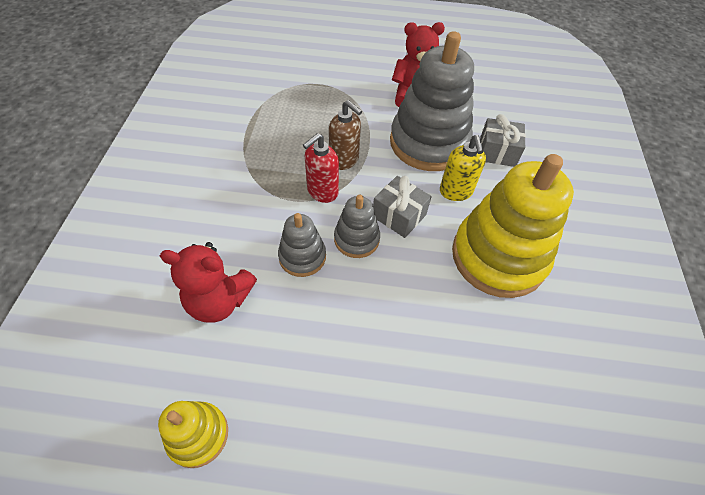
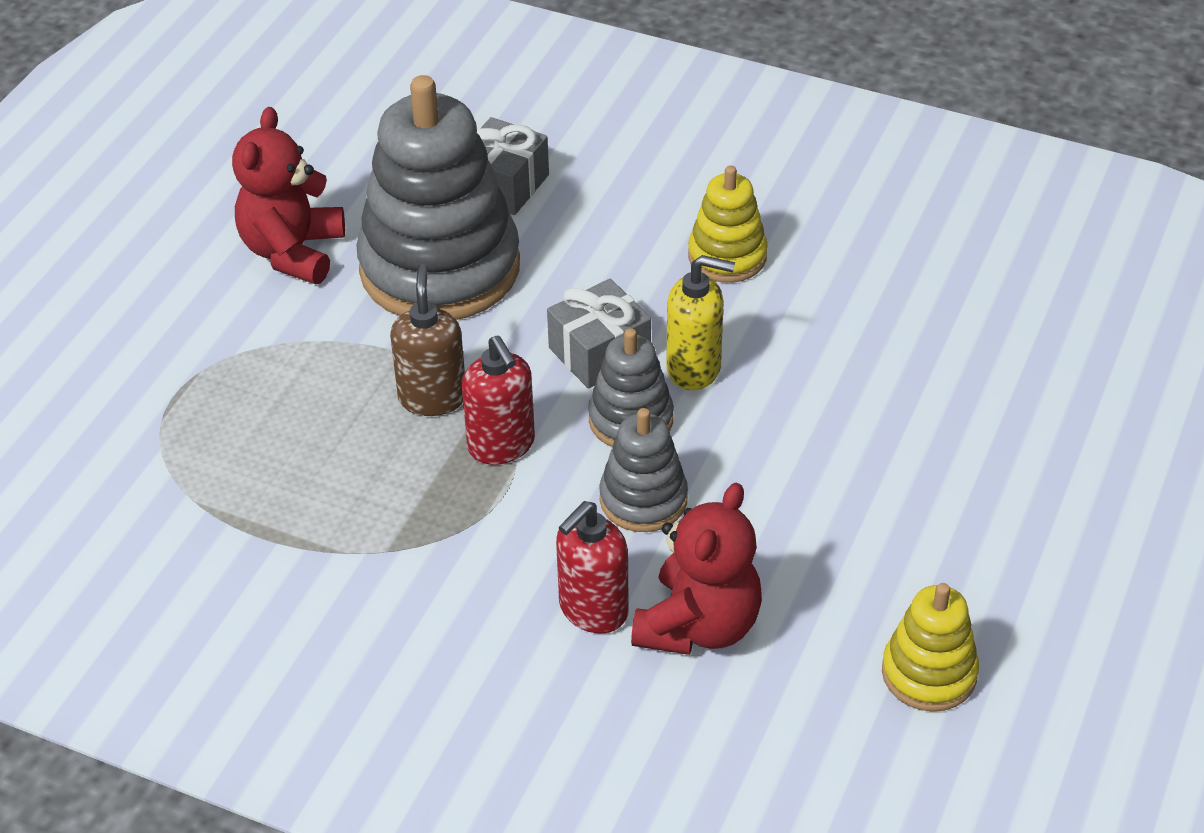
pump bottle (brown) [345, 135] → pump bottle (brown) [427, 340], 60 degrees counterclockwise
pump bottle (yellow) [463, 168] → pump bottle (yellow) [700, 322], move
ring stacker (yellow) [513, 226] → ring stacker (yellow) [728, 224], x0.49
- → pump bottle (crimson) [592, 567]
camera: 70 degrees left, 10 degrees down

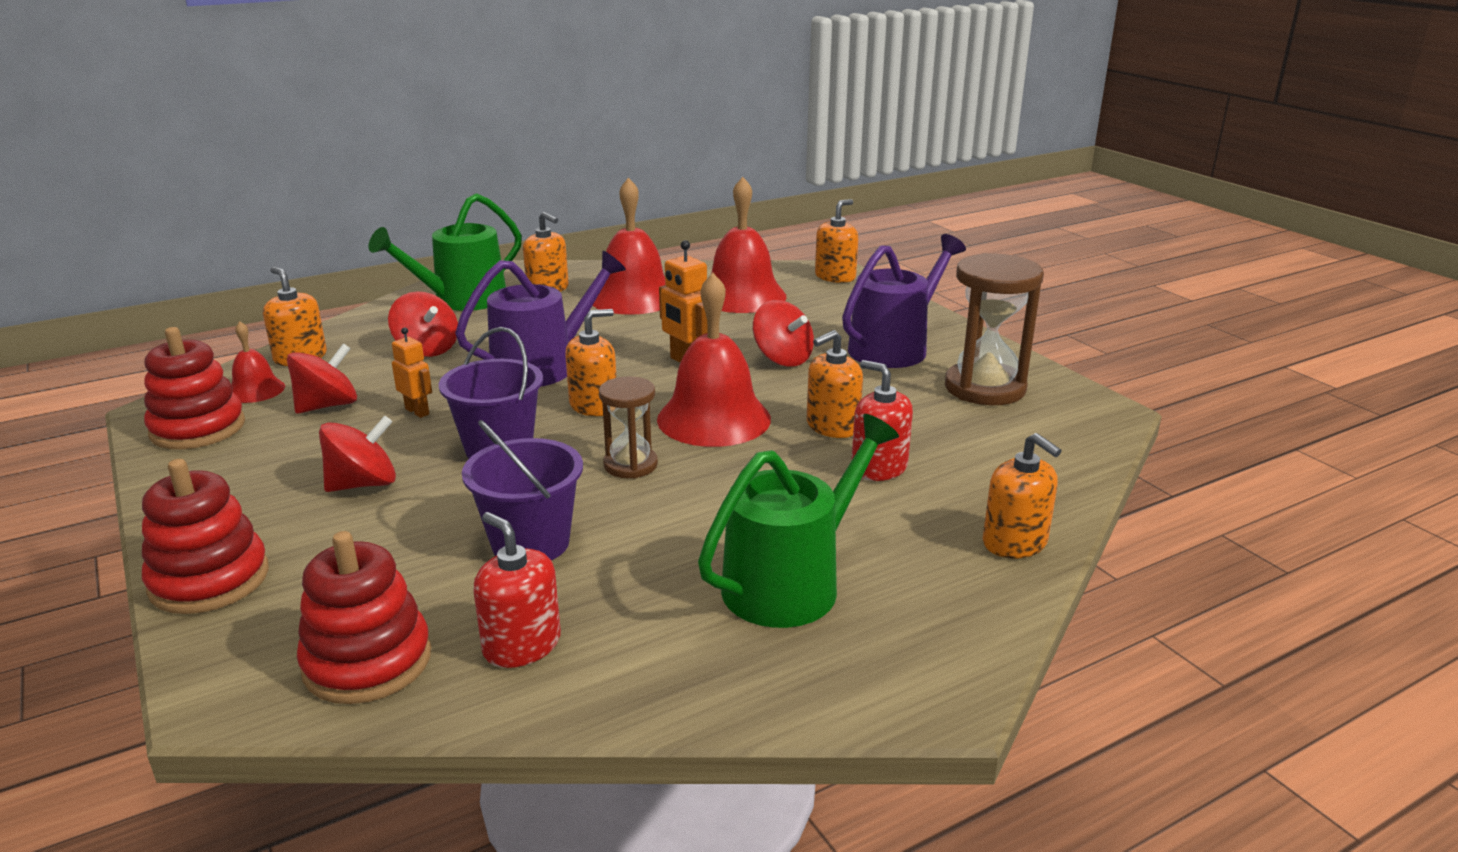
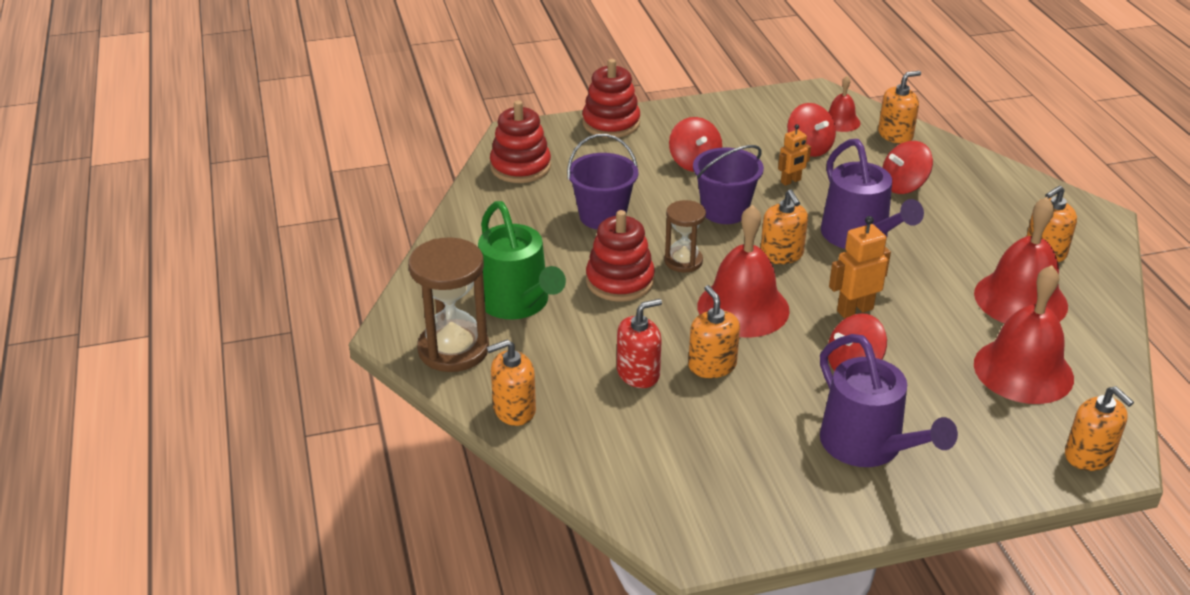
ring stacker (crimson) [194, 388] → ring stacker (crimson) [620, 256], move
watering can (leaf-green) [445, 252] → -
pump bottle (crimson) [517, 590] → -
sand timer (brown) [994, 329] → sand timer (brown) [448, 304], move
camera: 105 degrees right, 10 degrees up

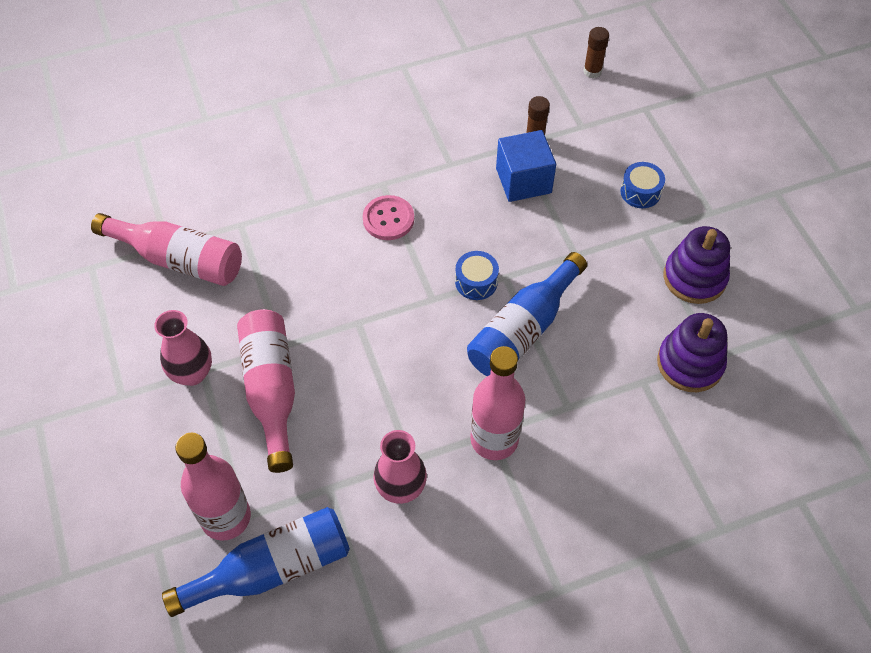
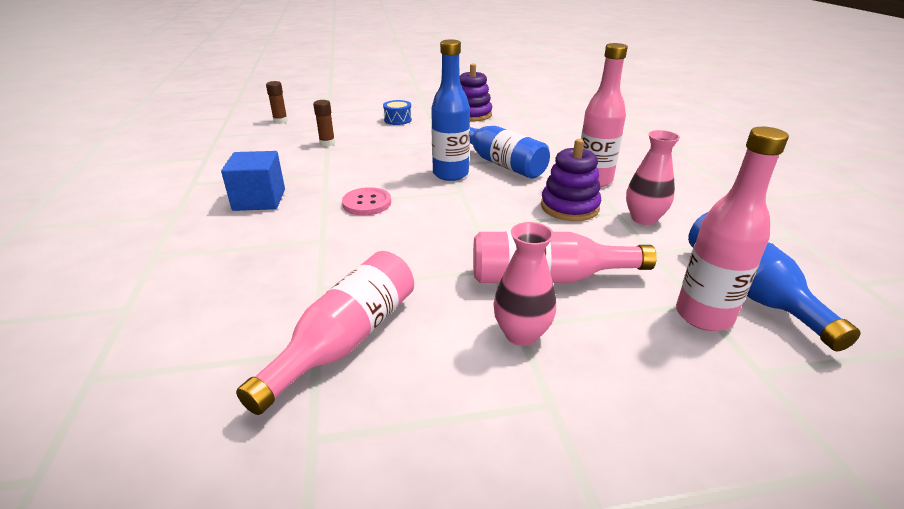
snare drum (cobalt) [477, 275] → drink bottle (cobalt) [450, 110]
solid cube (cobalt) [526, 166] → solid cube (cobalt) [253, 181], move
ring stacker (violet) [692, 352] → ring stacker (violet) [571, 180], move
camera: 80 degrees left, 25 degrees down

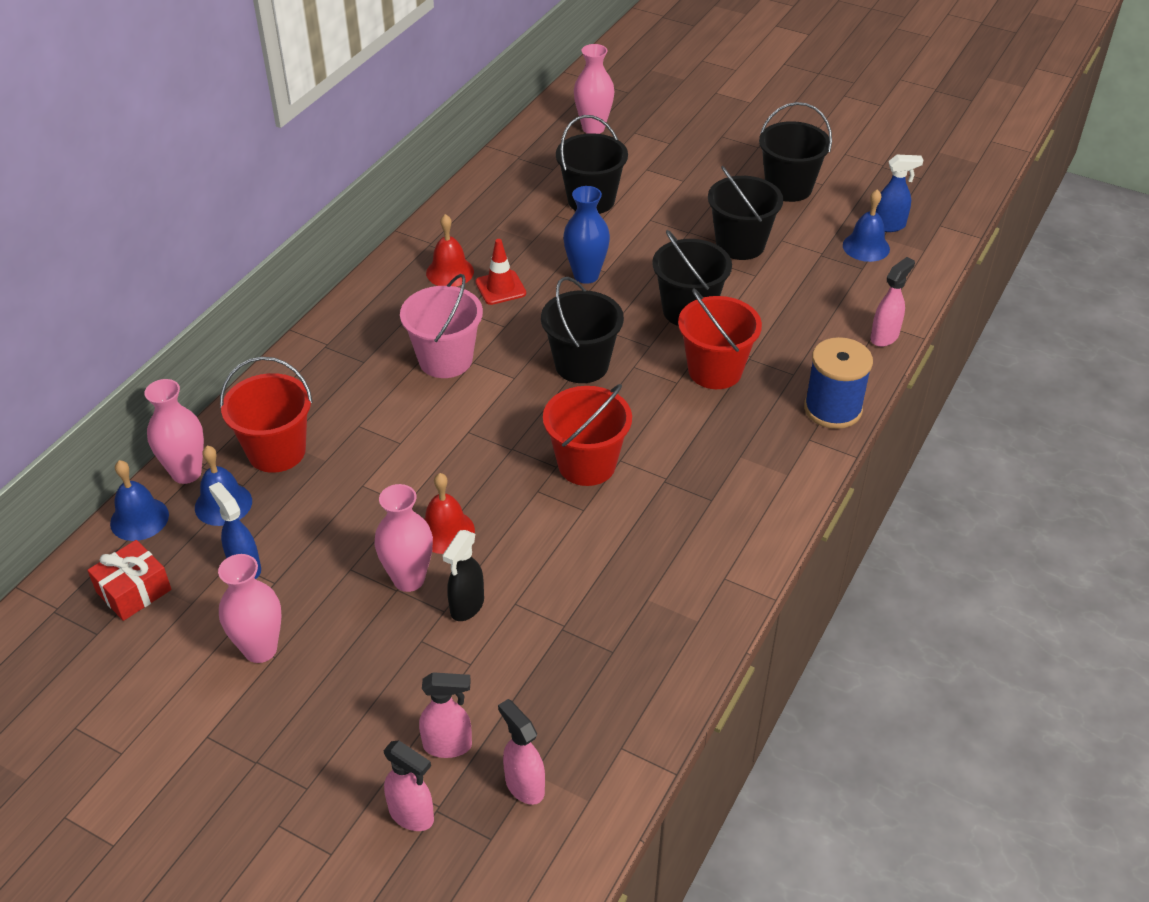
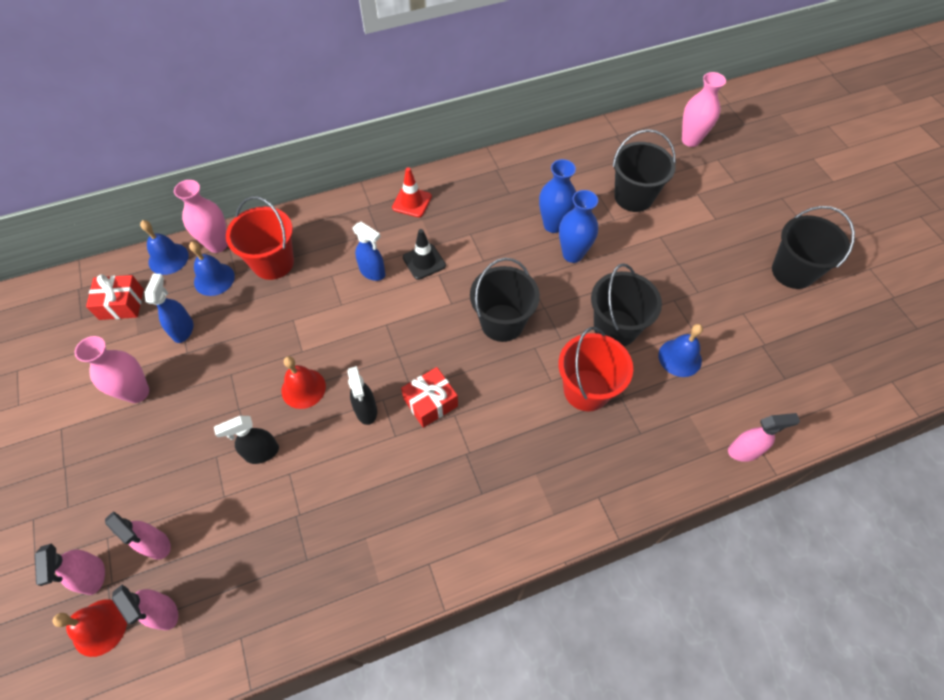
vase (rosy) [403, 538] → -
pail (rosy) [441, 326] → safety cone (black) [424, 254]
hand bell (crimson) [450, 250] → hand bell (crimson) [90, 628], move
safety cone (crimson) [500, 272] → safety cone (crimson) [412, 192], move
sprayer (rosy) [521, 752] → sprayer (rosy) [145, 607], 135 degrees clockwise
pail (crimson) [587, 435] → present (crimson) [429, 397]
pail (black) [745, 213] → -
bobbin (cobalt) [838, 383] → -
hand bell (cobalt) [866, 225] → hand bell (cobalt) [680, 350], move
sprayer (cobalt) [899, 193] → sprayer (cobalt) [368, 251], move
- → sprayer (black) [362, 395]
- → vase (cobalt) [557, 196]
camera: 40 degrees right, 15 degrees up

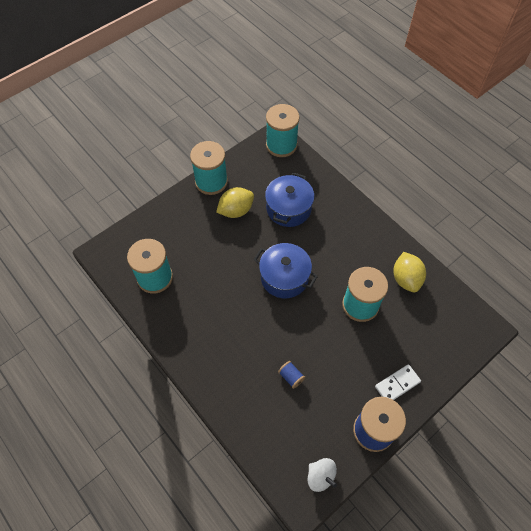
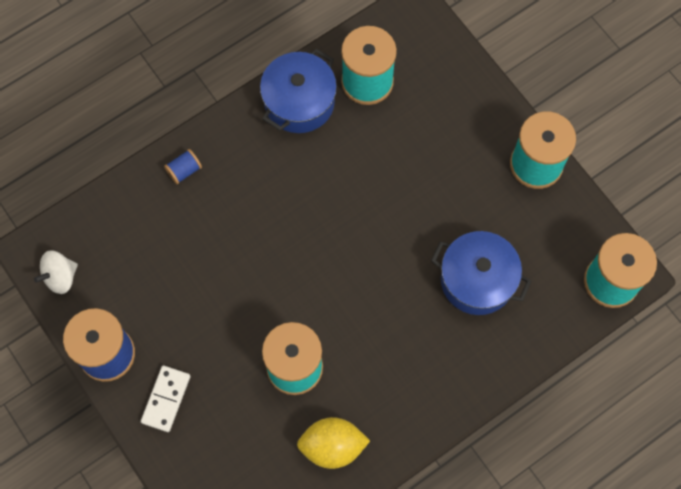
citrus fruit (yellow) [235, 202] → -
cooking pot (cobalt) [285, 270] → cooking pot (cobalt) [298, 90], move
bobbin (cobalt) [291, 375] → bobbin (cobalt) [183, 166], move
domino (white) [398, 382] → domino (white) [165, 398], 45 degrees clockwise
camera: 95 degrees right, 10 degrees up

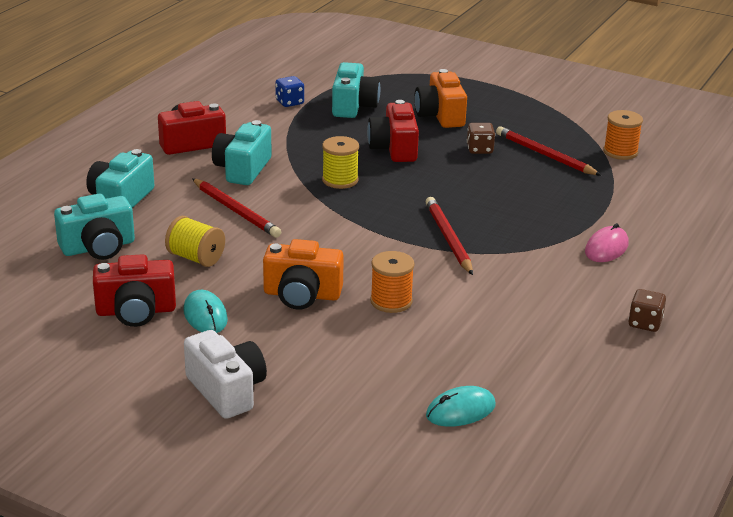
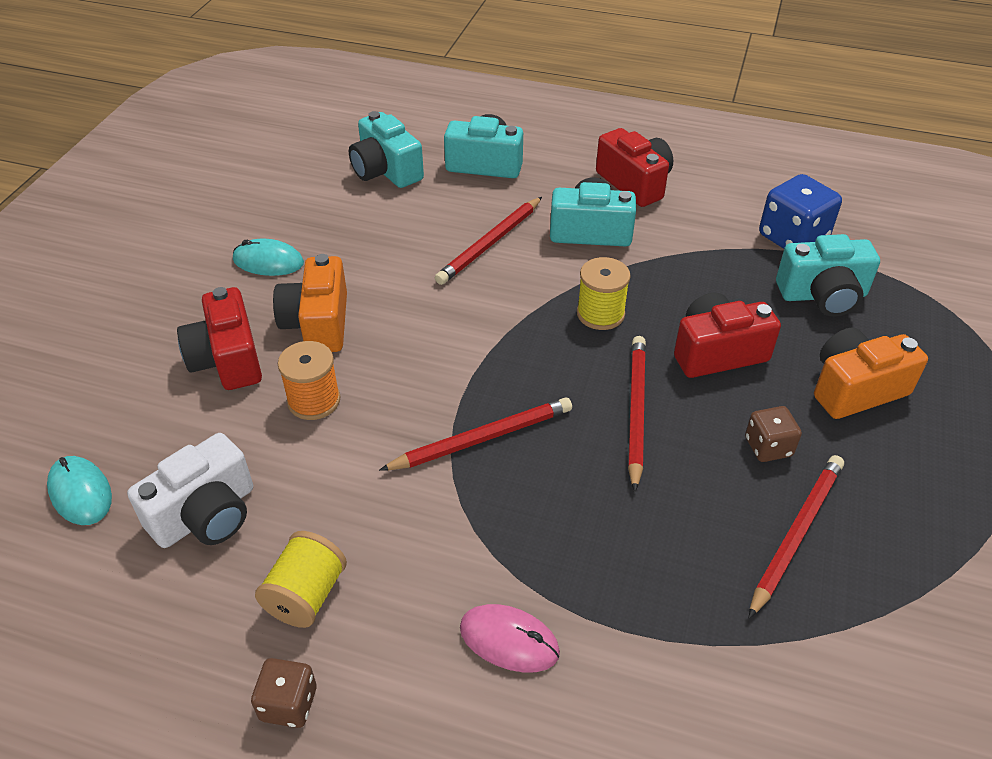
camera (crimson) [134, 290] → camera (crimson) [219, 338], move
bobbin (yellow) [195, 241] → bobbin (yellow) [301, 579], move
PC mouse (aqua) [205, 311] → PC mouse (aqua) [268, 257], 45 degrees clockwise
camera (white) [225, 374] → camera (white) [190, 490], move
die (cobalt) [289, 91] → die (cobalt) [800, 211], x1.72
bobbin (orange-coloured) [623, 135] → -
- → wooden pencil (crimson) [637, 414]
camera: 80 degrees right, 15 degrees up

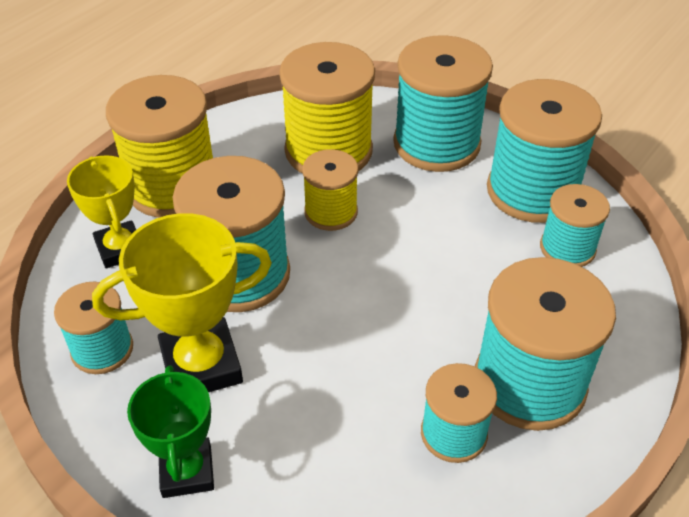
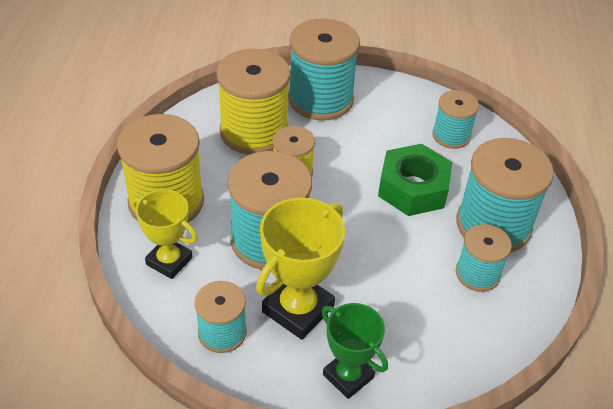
bobbin (aqua) [544, 151] → -
- → nut (leaf-green) [415, 180]
camera: 35 degrees left, 0 degrees up

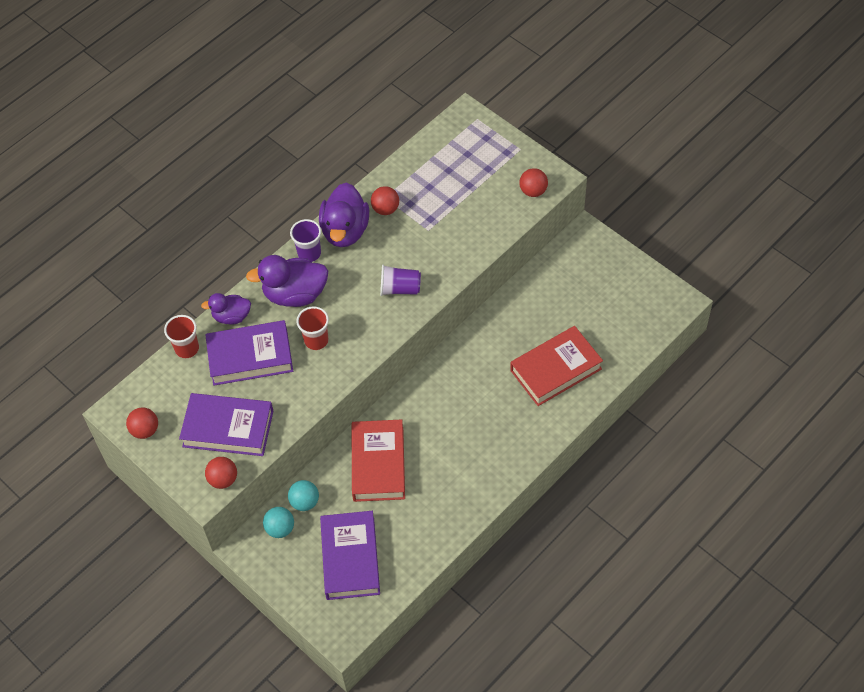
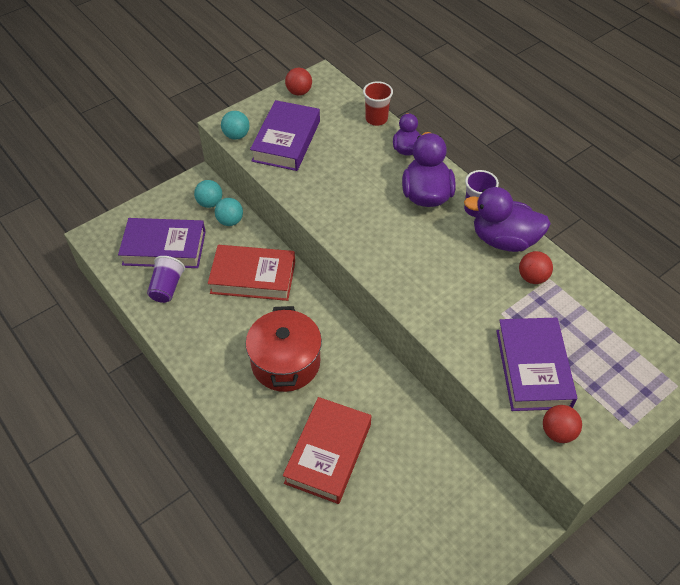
book (violet) [249, 353] → book (violet) [536, 364], move
play ball (crimson) [221, 473] → play ball (aqua) [235, 125]
beaker (crimson) [312, 328] → -
beaker (violet) [400, 280] → beaker (violet) [166, 279], move
book (crimson) [556, 366] → book (crimson) [327, 450], 45 degrees clockwise
- → cooking pot (crimson) [283, 349]
camera: 95 degrees right, 5 degrees down

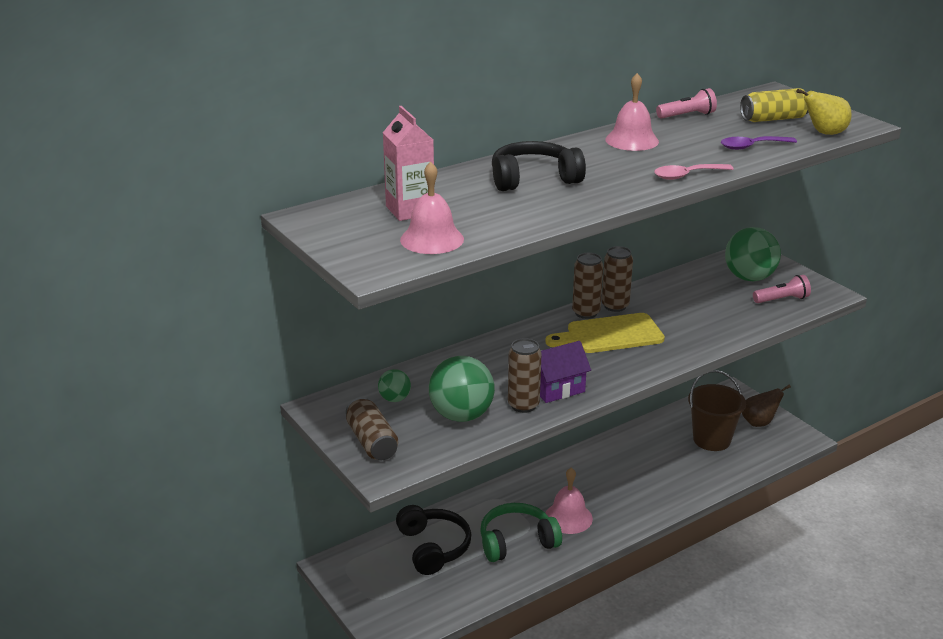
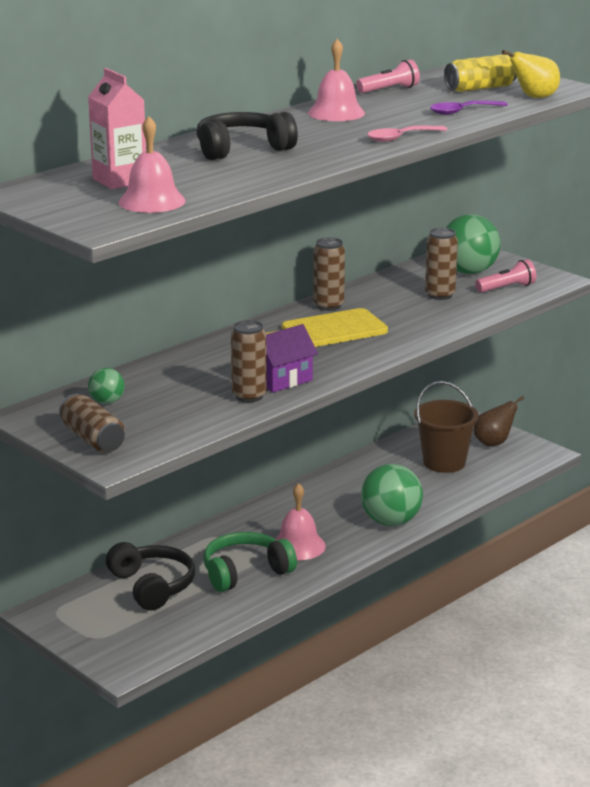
play ball (leaf-green) [462, 389] → play ball (leaf-green) [392, 495], move
soda can (brown) [587, 286] → soda can (brown) [441, 264], move
camera: 10 degrees left, 5 degrees down

